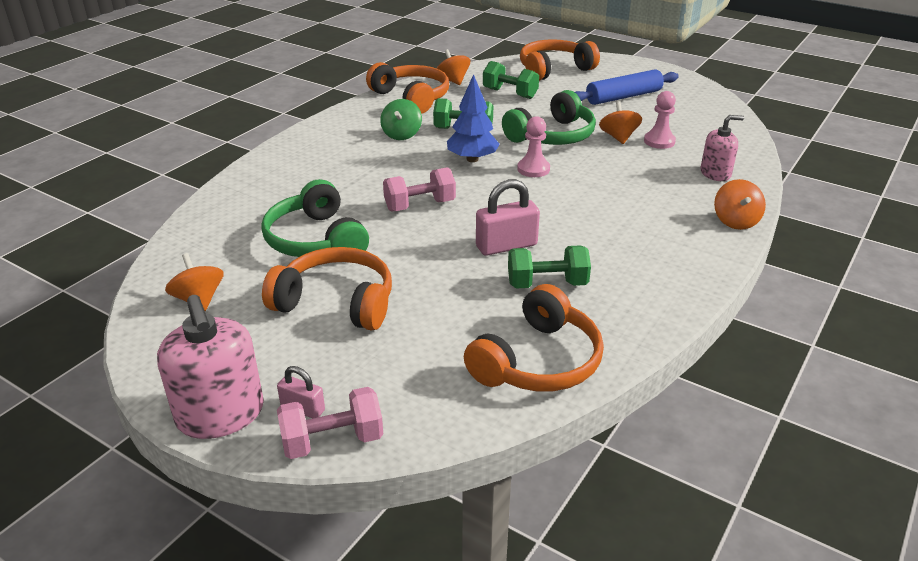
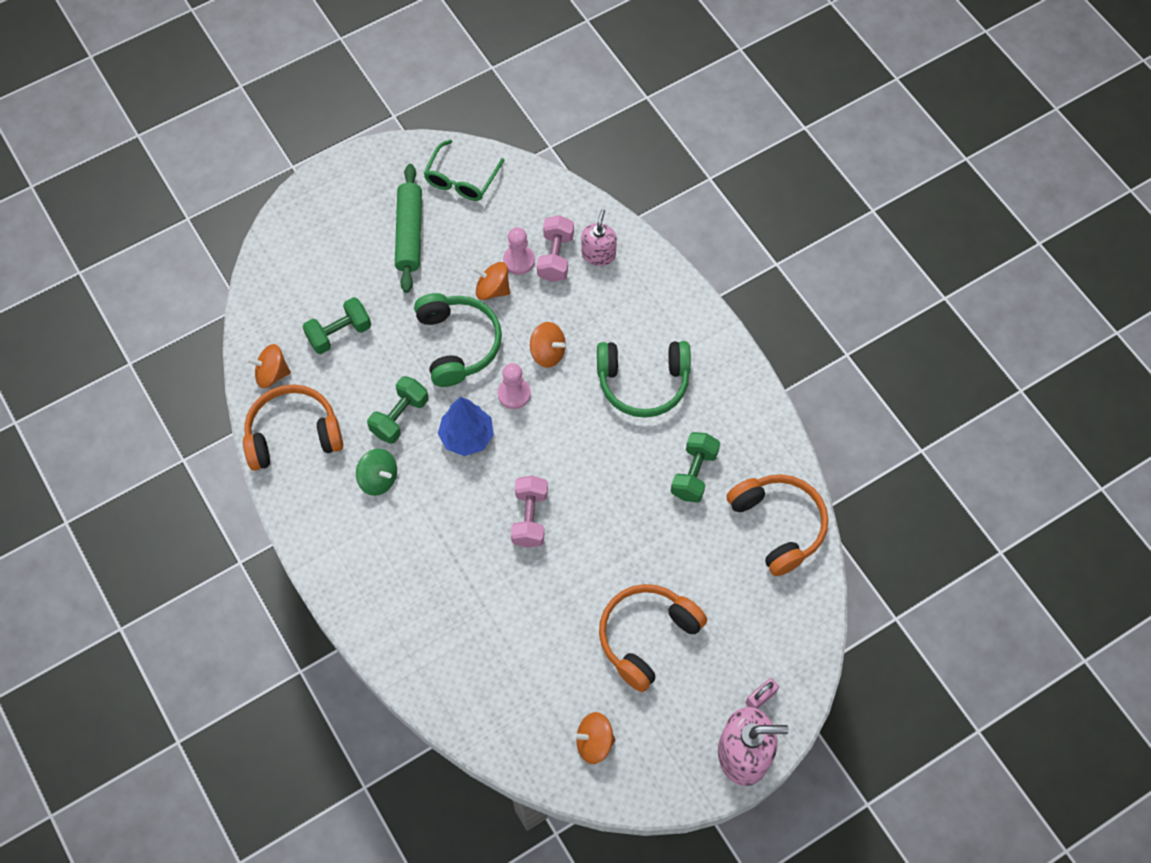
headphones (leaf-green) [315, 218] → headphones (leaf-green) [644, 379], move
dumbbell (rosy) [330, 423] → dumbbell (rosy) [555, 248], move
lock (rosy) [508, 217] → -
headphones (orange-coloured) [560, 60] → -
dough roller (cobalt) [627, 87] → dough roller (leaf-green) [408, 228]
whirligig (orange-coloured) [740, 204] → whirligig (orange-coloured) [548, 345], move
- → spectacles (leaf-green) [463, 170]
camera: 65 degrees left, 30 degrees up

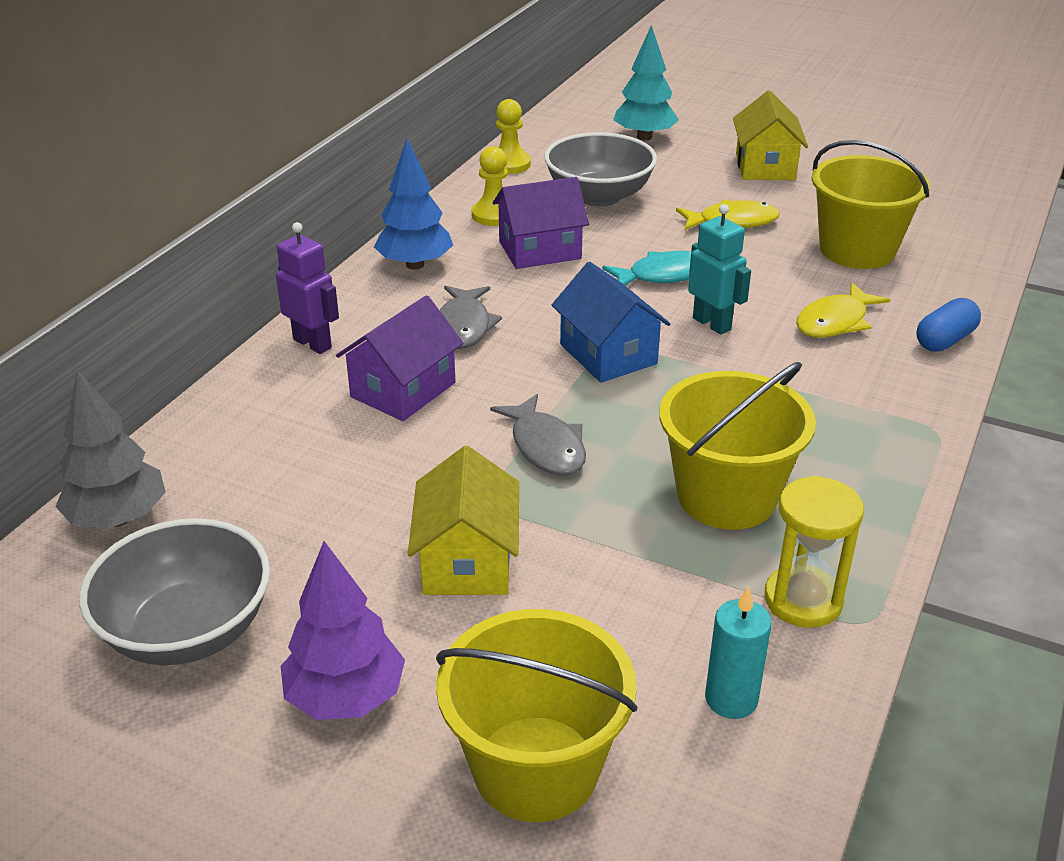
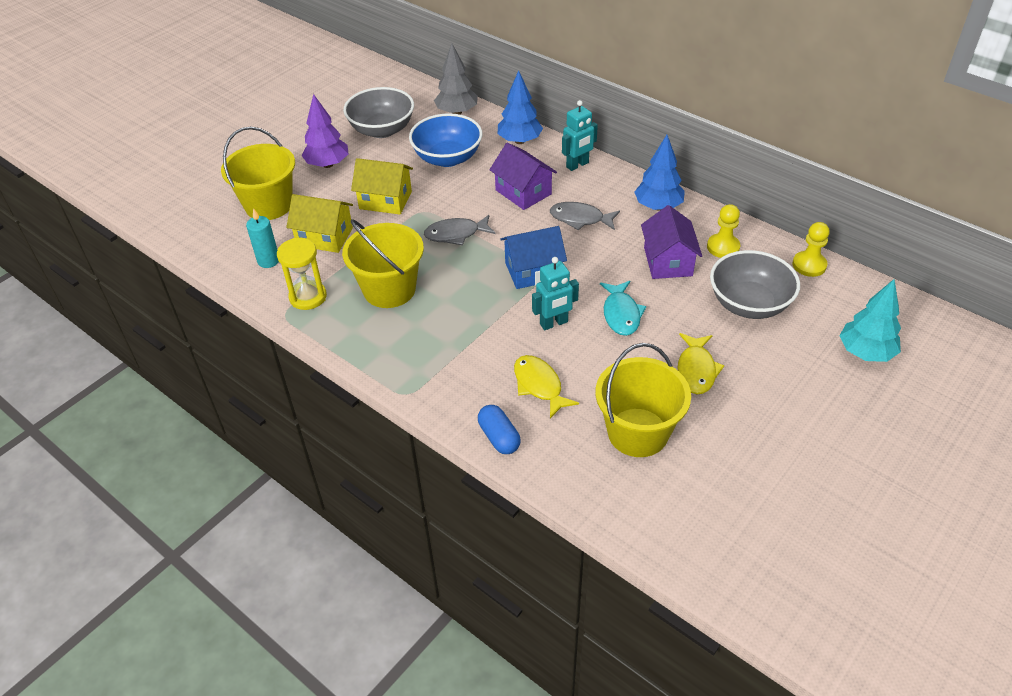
robot (violet) [307, 288] → robot (aqua) [580, 135]
toy house (yellow) [770, 135] → toy house (yellow) [319, 223], move
- → deep dish (cobalt) [446, 140]
- → fir tree (cobalt) [520, 107]
camera: 105 degrees right, 10 degrees up

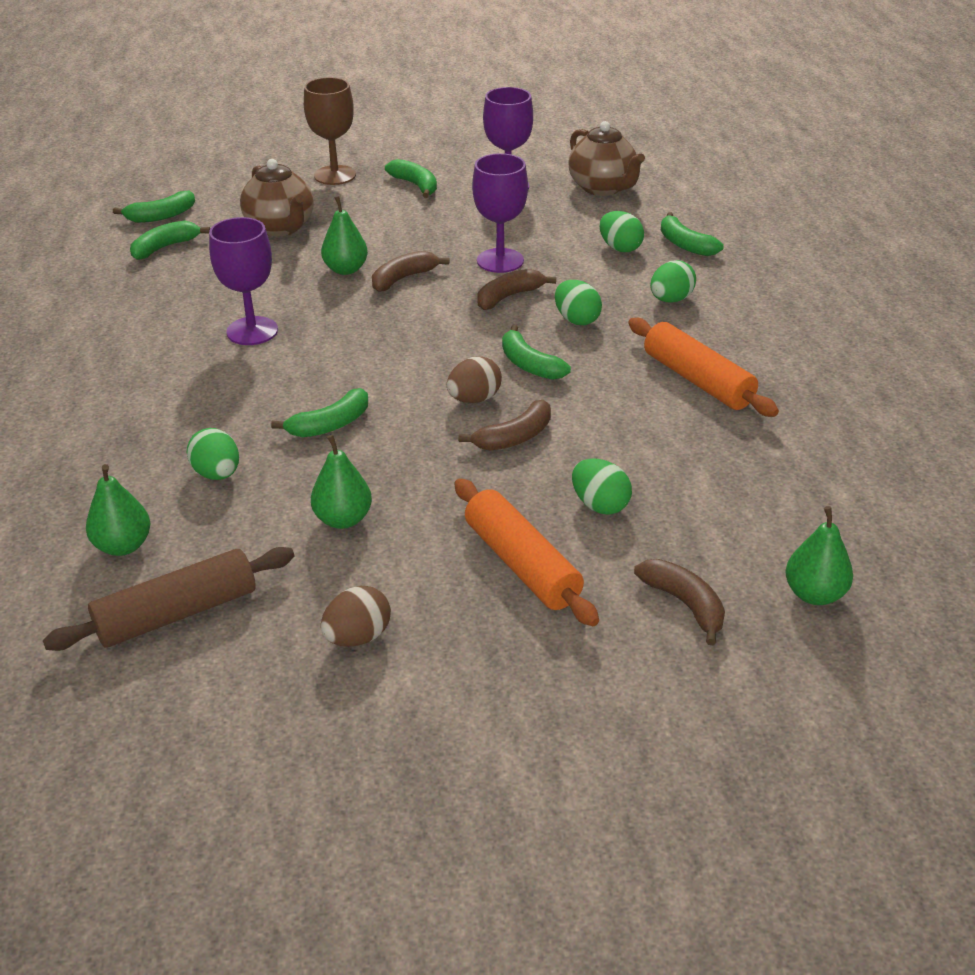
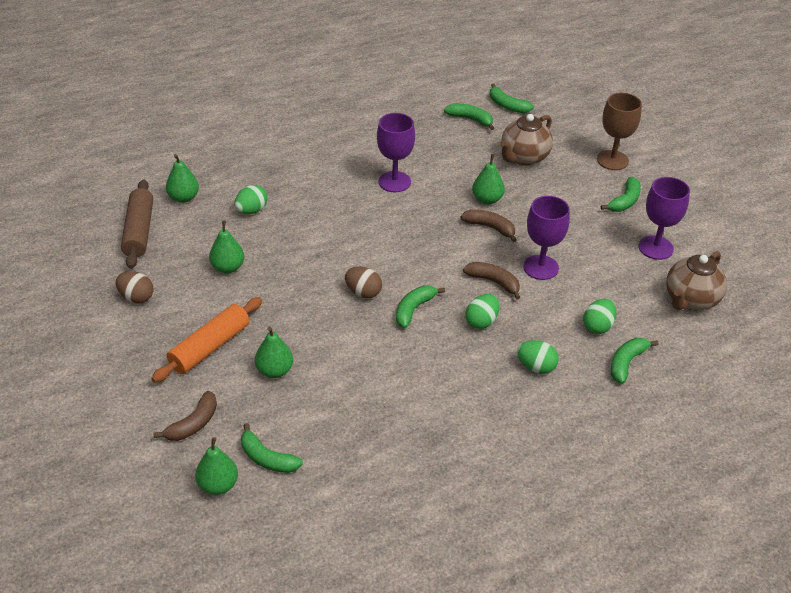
dough roller (brown) [168, 599] → dough roller (brown) [137, 224], 45 degrees clockwise
banana (leaf-green) [319, 412] → banana (leaf-green) [272, 448], move
banana (brown) [504, 425] → -
egg shape (leaf-green) [602, 487] → pear (leaf-green) [274, 352]
dough roller (orange-coloured) [703, 367] → -
camera: 70 degrees right, 5 degrees up

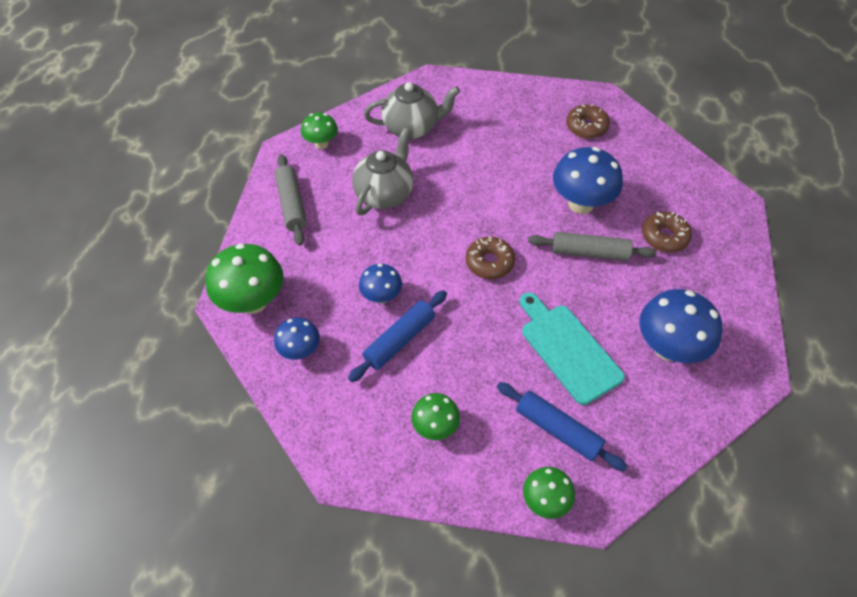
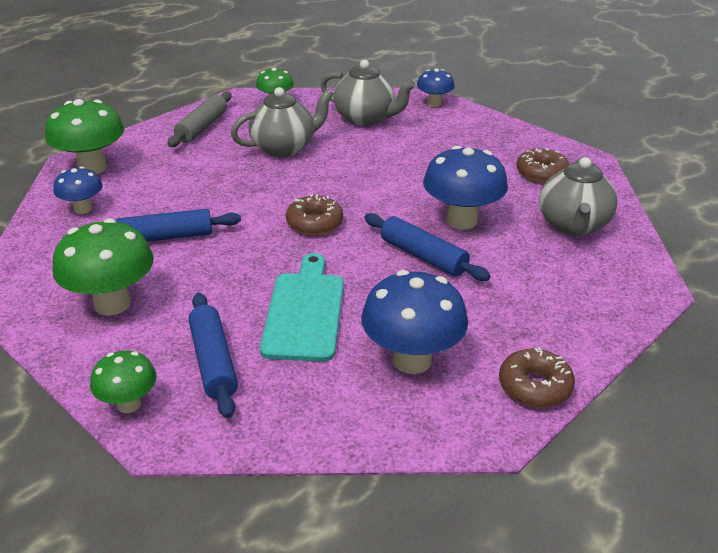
mushroom (cobalt) [380, 284] → mushroom (cobalt) [436, 87], move
mushroom (leaf-green) [435, 416] → mushroom (leaf-green) [103, 267], x1.73
dough roller (gray) [592, 246] → dough roller (cobalt) [427, 247]
glazed donut (brown) [667, 232] → glazed donut (brown) [537, 377], move
- → tea pot (gray) [578, 196]
camera: 35 degrees right, 20 degrees down

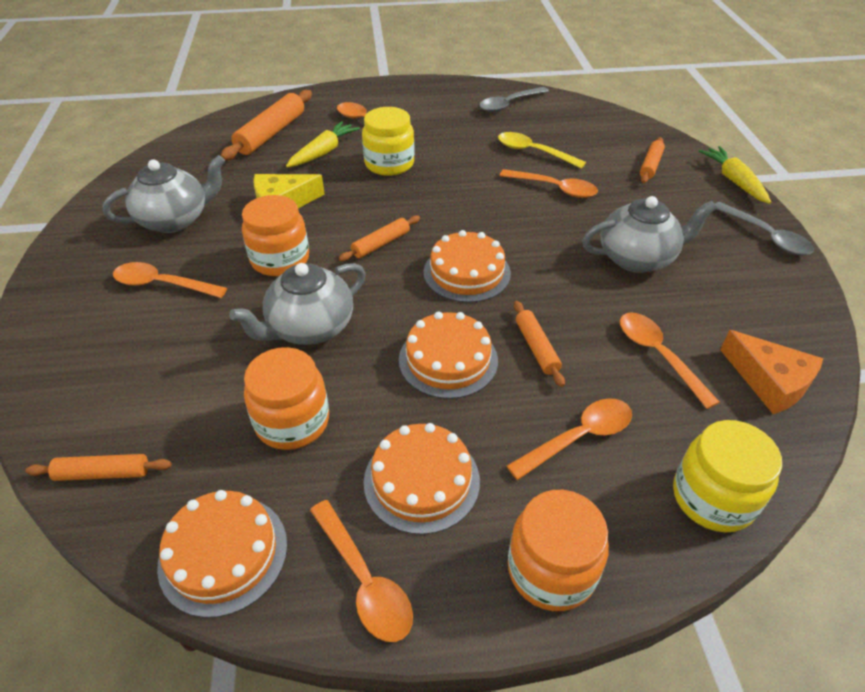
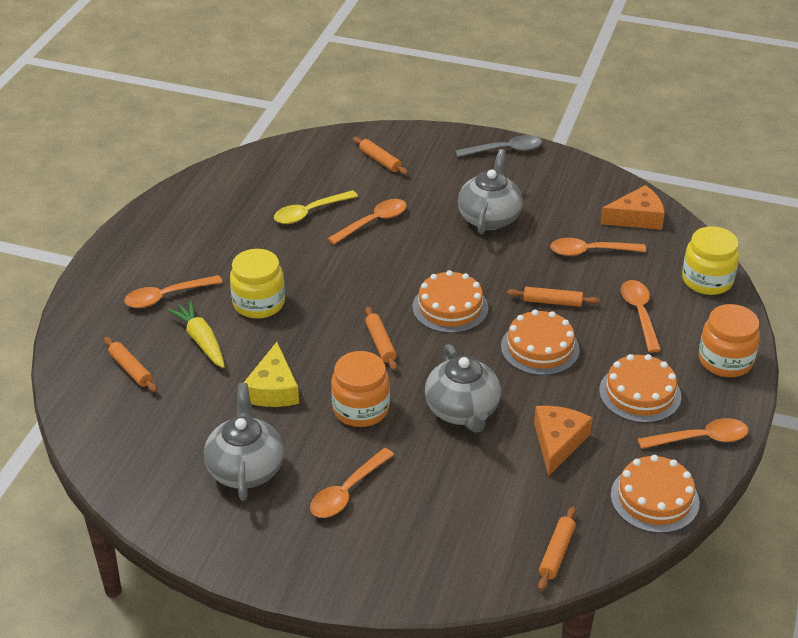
dough roller (orange-coloured) [266, 125] → dough roller (orange-coloured) [130, 364], x0.57
preserve jar (orange-coloured) [286, 398] → piece of cheese (orange-coloured) [563, 441]
tablespoon (gray) [514, 99] → -
carrot (yellow) [735, 175] → -
camera: 65 degrees left, 5 degrees down

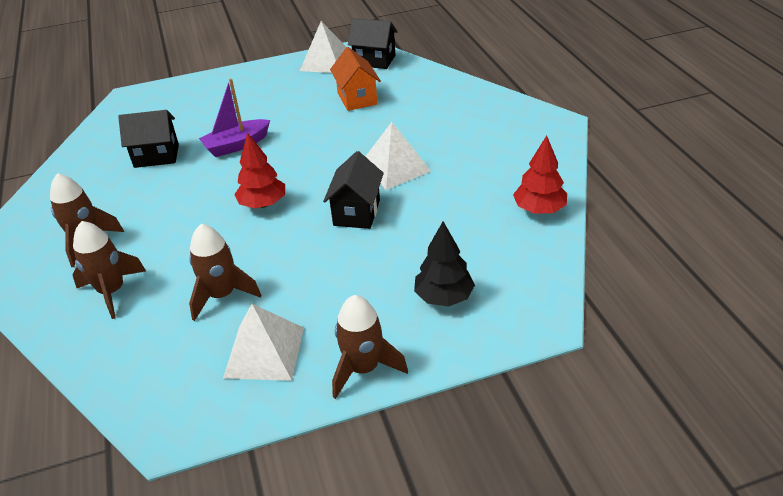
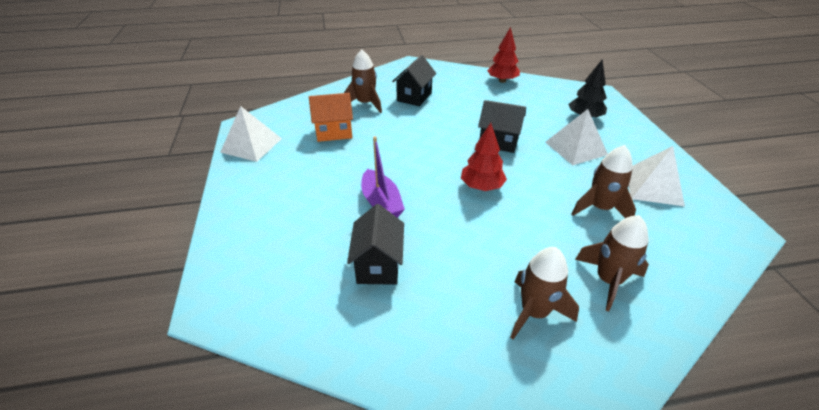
spaceship (brown) [370, 347] → spaceship (brown) [363, 81], move
toy house (black) [373, 43] → toy house (black) [414, 80], move
pyramid (white) [398, 156] → pyramid (white) [576, 137], move
camera: 85 degrees left, 0 degrees up

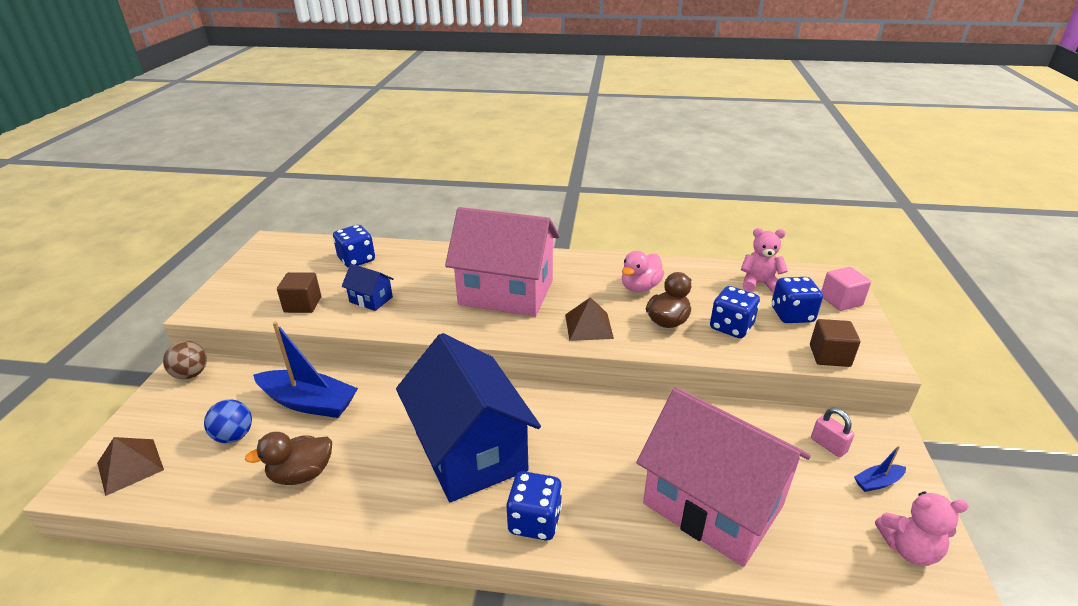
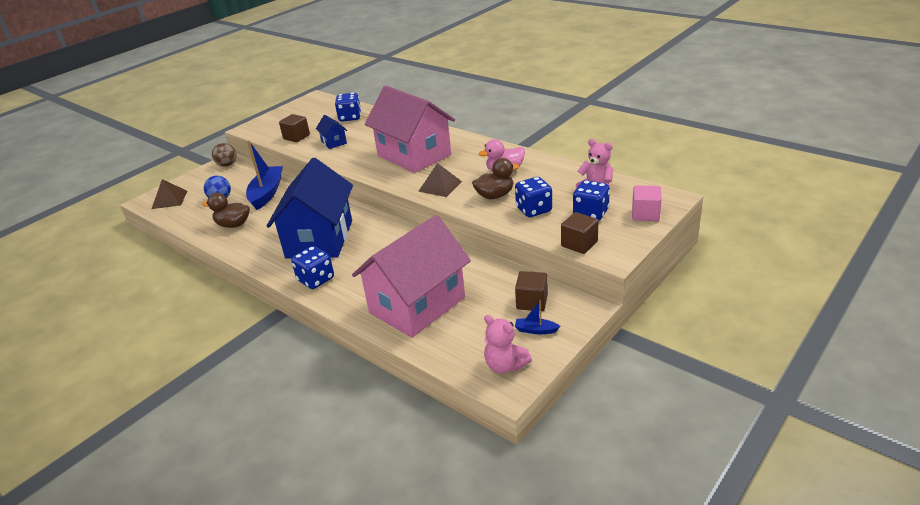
boat (cobalt) [305, 369] → boat (cobalt) [264, 175], 135 degrees counterclockwise
toy house (rosy) [723, 477] → toy house (rosy) [411, 276], 60 degrees clockwise
lock (rosy) [833, 432] → solid cube (brown) [531, 291]
camera: 35 degrees right, 0 degrees up

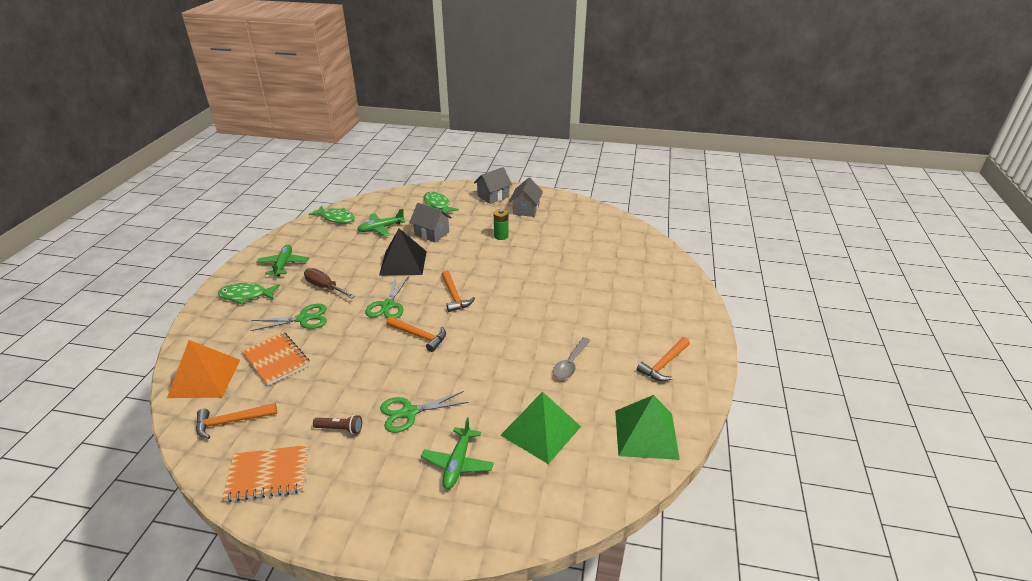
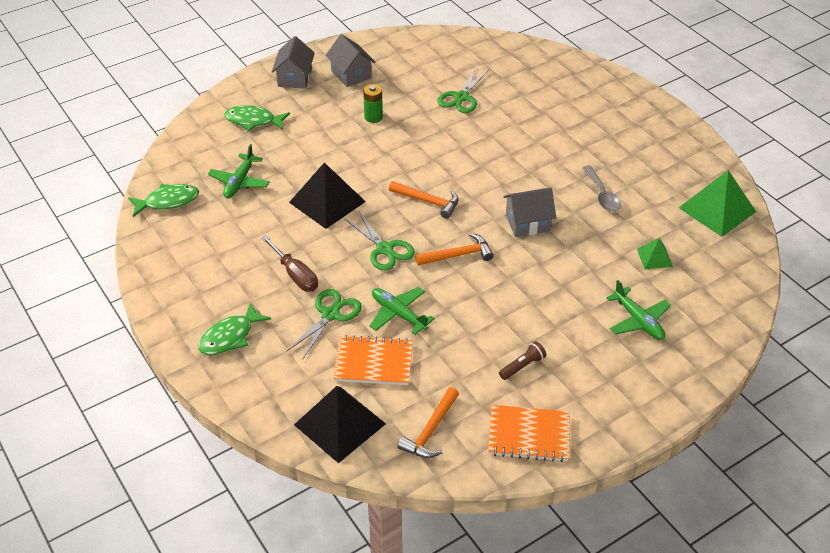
pyramid (orange-coloured) [203, 369] → pyramid (black) [340, 424]
notebook (orange-coloured) [265, 473] → notebook (orange-coloured) [529, 433], 60 degrees clockwise
plane (leaf-green) [283, 261] → plane (leaf-green) [402, 311], move
screwdriver (brown) [329, 283] → screwdriver (brown) [289, 263], 120 degrees counterclockwise
shears (leaf-green) [424, 412] → shears (leaf-green) [463, 90], move
toy house (gray) [430, 222] → toy house (gray) [529, 212], move
pyramid (leaf-green) [541, 427] → pyramid (leaf-green) [655, 254], x0.51
carpenter's hammer (orange-coloured) [663, 359] → -
camera: 45 degrees left, 10 degrees up

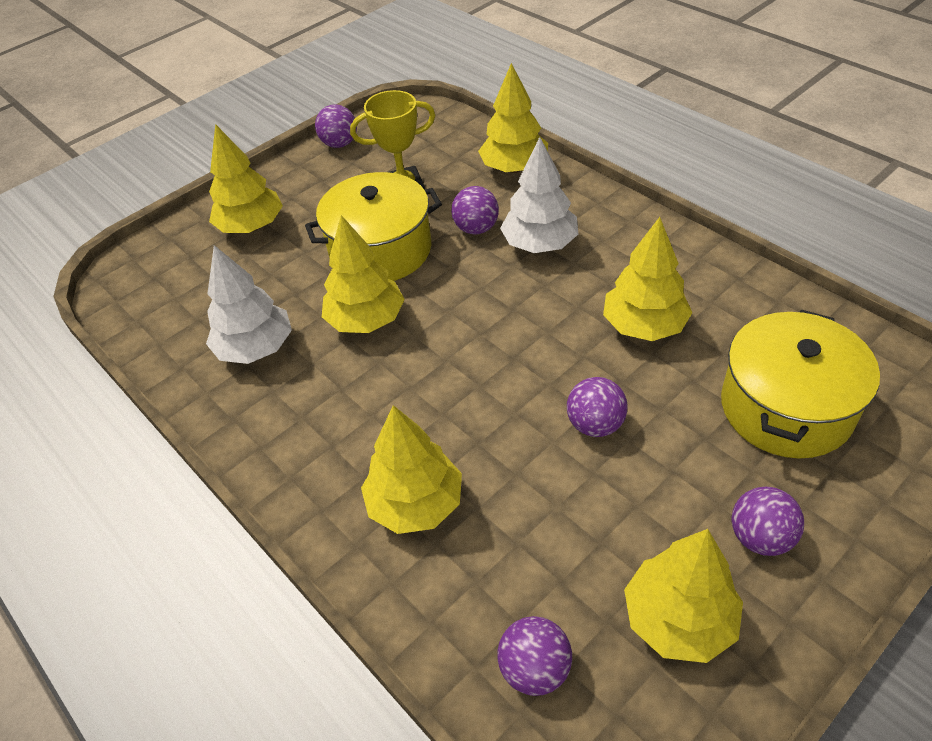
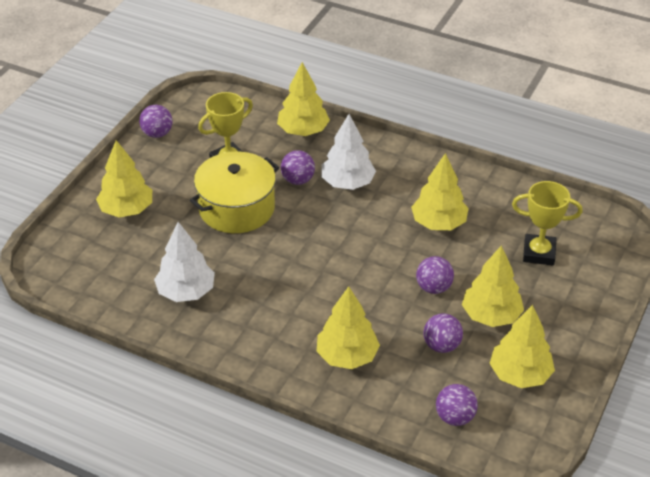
fir tree (yellow) [363, 274] → fir tree (yellow) [493, 286], move
cooking pot (yellow) [800, 384] → trophy (yellow) [547, 223]
play ball (violet) [768, 521] → play ball (violet) [443, 333], move
camera: 25 degrees left, 5 degrees down

